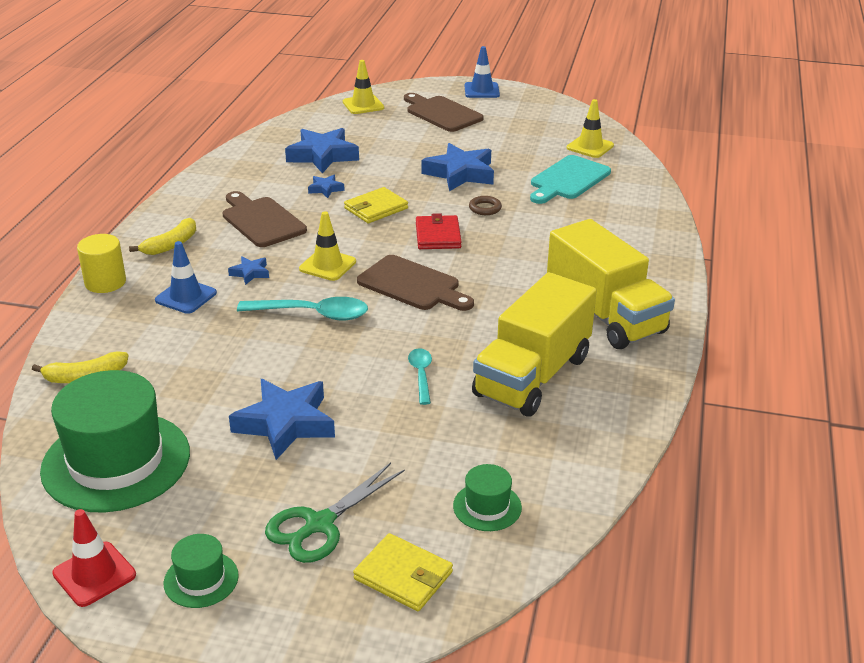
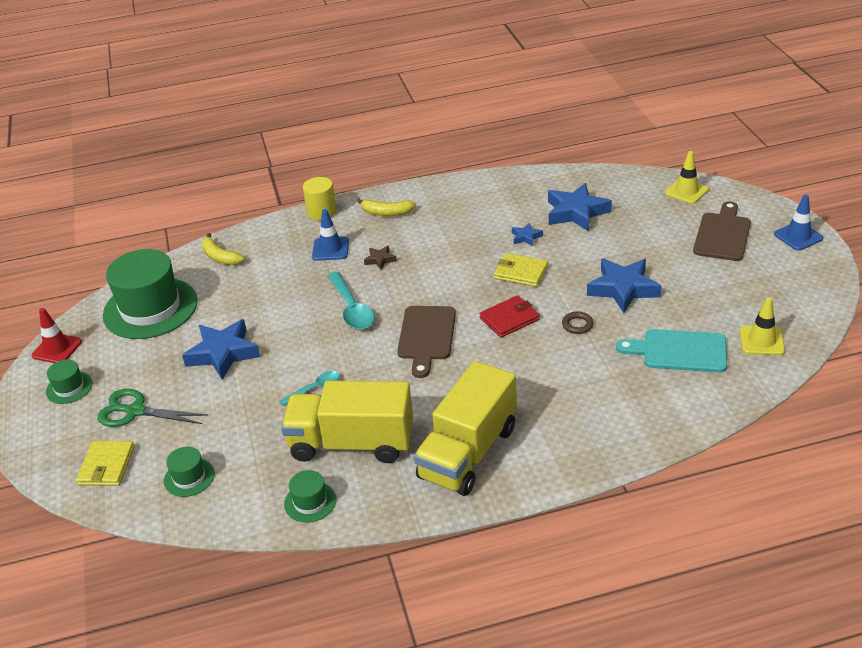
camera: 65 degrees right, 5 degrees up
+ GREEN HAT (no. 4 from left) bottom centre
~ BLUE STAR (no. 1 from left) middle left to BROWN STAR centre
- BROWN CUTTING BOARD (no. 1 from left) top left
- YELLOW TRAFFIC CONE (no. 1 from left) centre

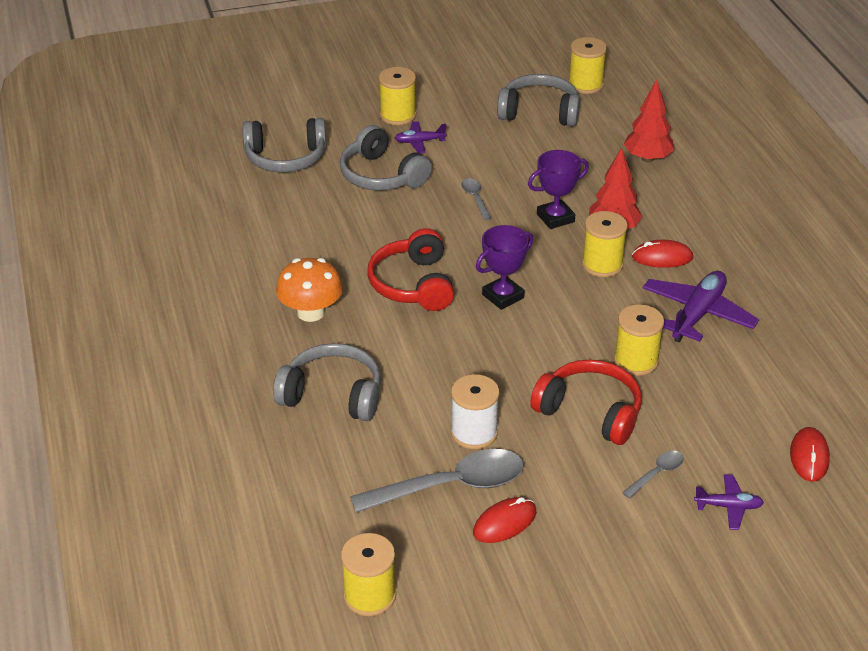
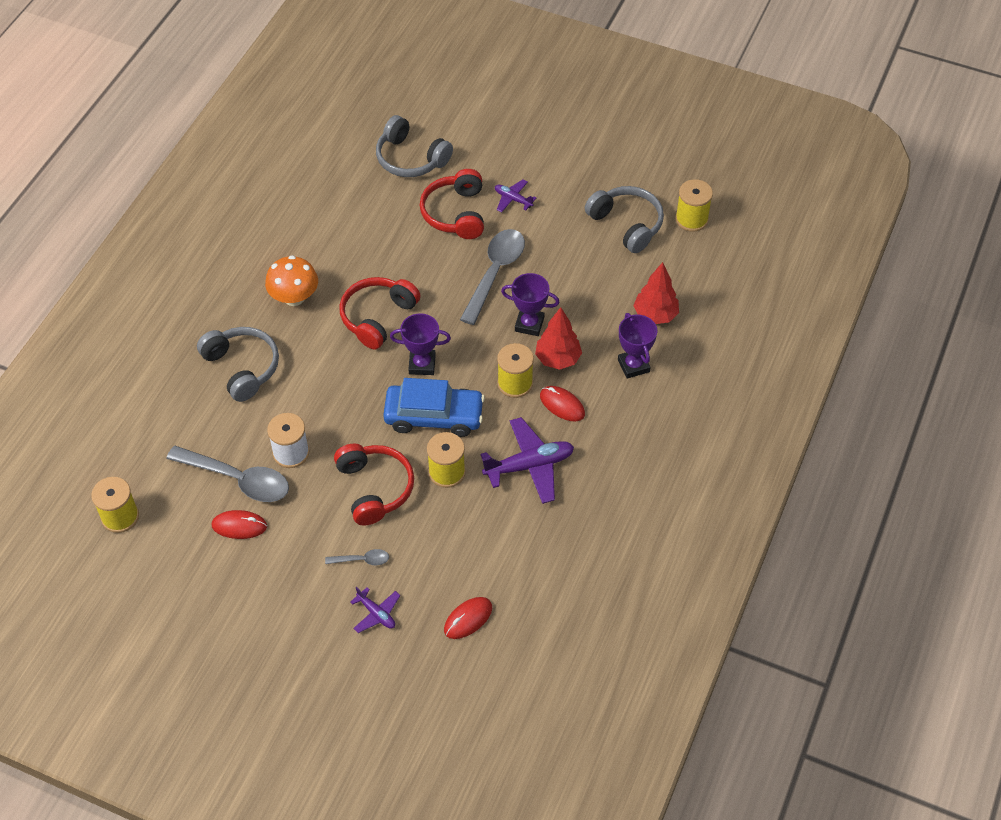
camera: 40 degrees right, 15 degrees up
+ BLUE CAR centre
~ GREY HEADPHONES (no. 3 from left) top centre to RED HEADPHONES (no. 3 from left) top centre
~ GREY SPOON (no. 2 from left in the first image) top centre = centre x2.16
+ PURPLE TROPHY (no. 3 from left) centre
- YELLOW SPOOL (no. 2 from left) top centre

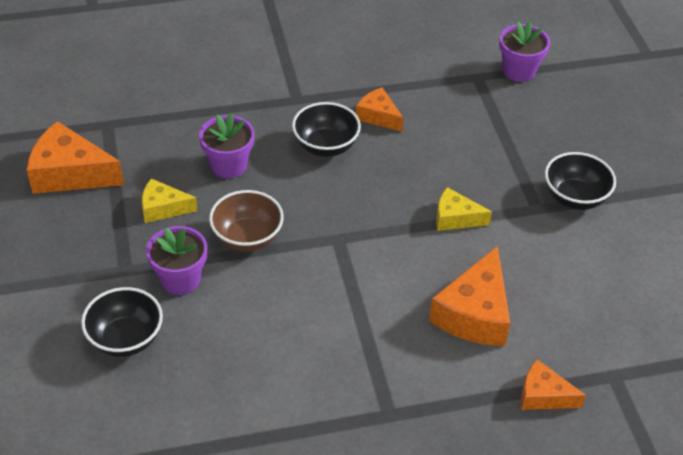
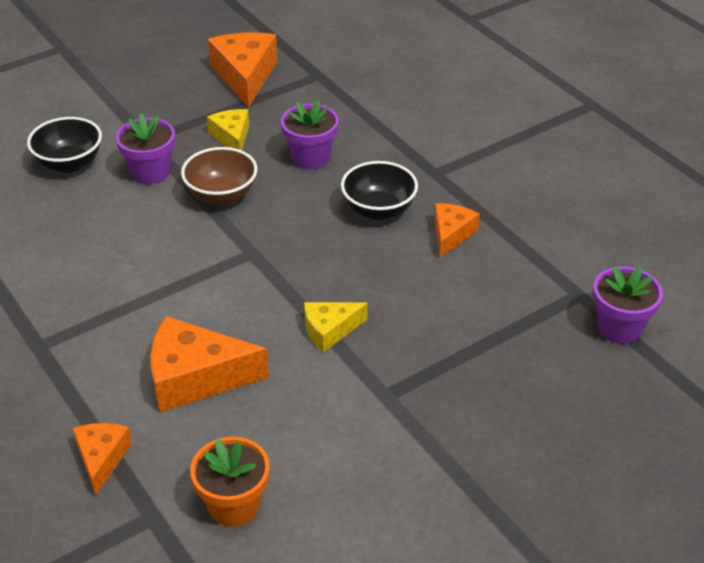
camera: 70 degrees right, 5 degrees down
+ ORANGE FLOWER POT bottom left
~ YELLOW CHEESE (no. 2 from left) middle right = centre 105 degrees counterclockwise
- BLACK BOWL (no. 3 from left) middle right

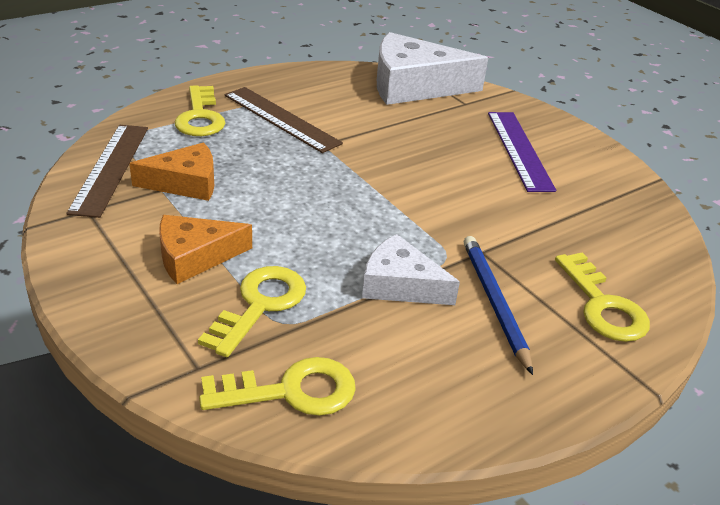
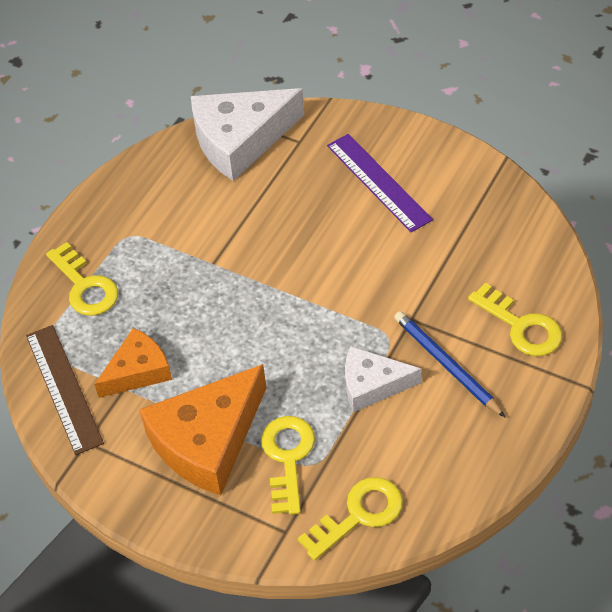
camera: 20 degrees left, 15 degrees up
~ ORANGE CHEESE (no. 2 from left) middle left = bottom left x1.69
- BROWN RULER (no. 2 from left) top centre

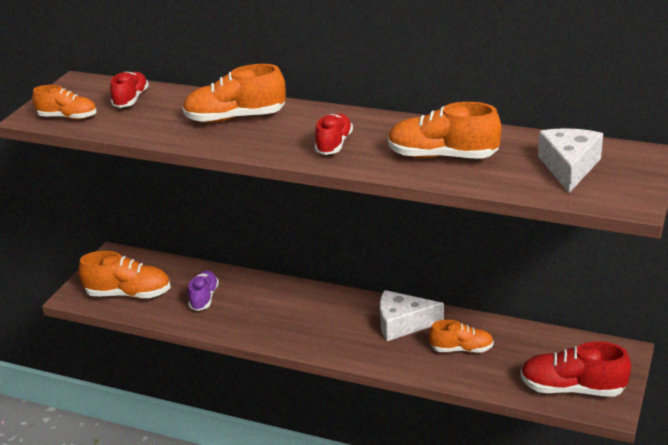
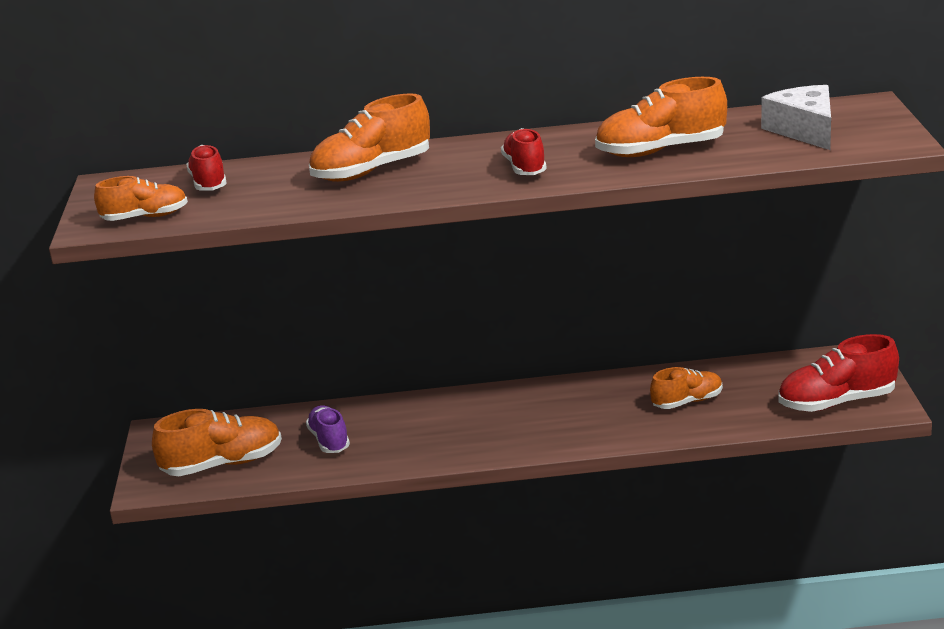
camera: 25 degrees left, 5 degrees down
- WHITE CHEESE (no. 1 from left) bottom centre

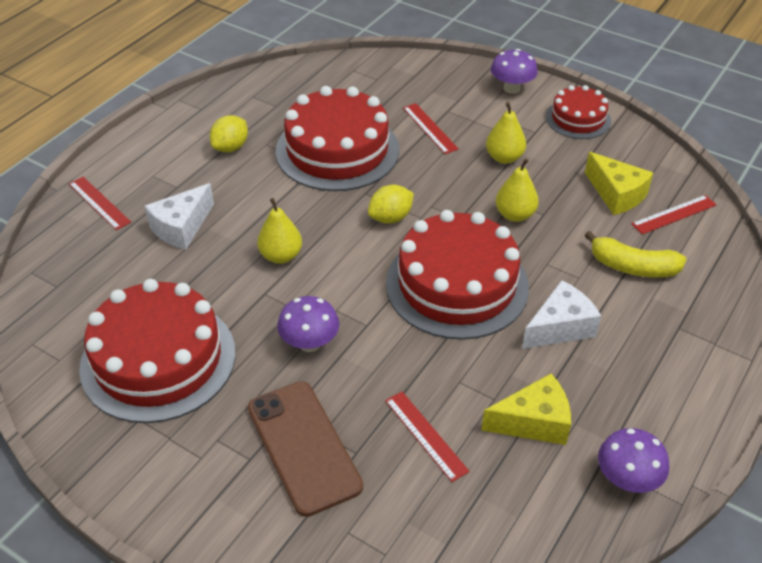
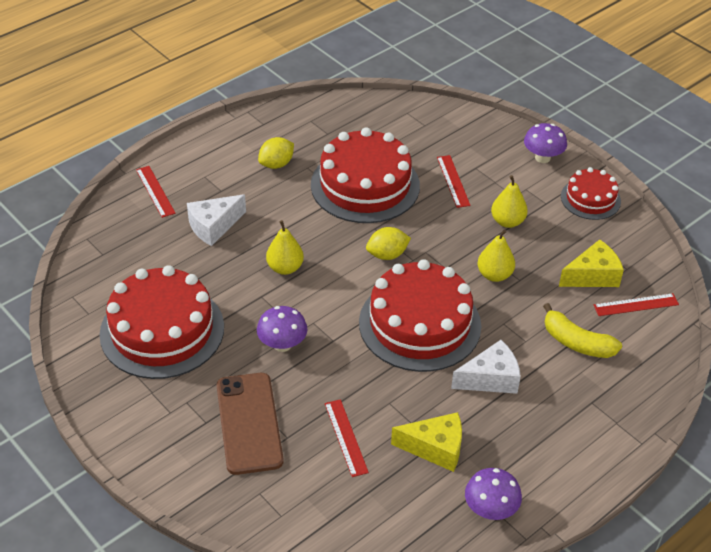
camera: 15 degrees right, 0 degrees up
~ YELLOW CHEESE (no. 2 from left) top right = middle right 90 degrees counterclockwise

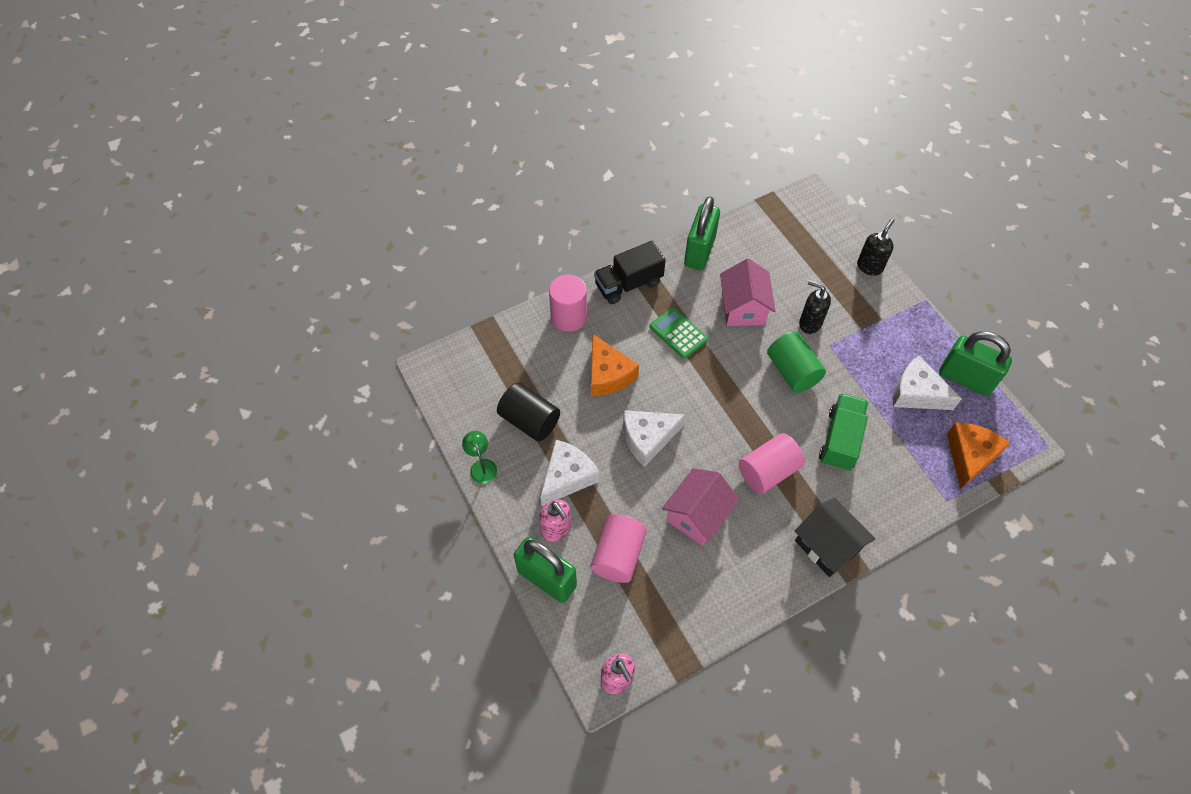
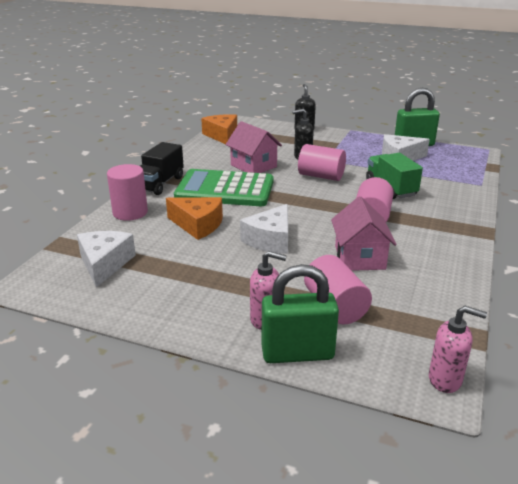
camera: 40 degrees left, 30 degrees down
~ WHITE CHEESE (no. 1 from left) centre to middle left
~ GREEN CALCULATOR centre = centre x1.98
~ ORANGE CHEESE (no. 2 from left) middle right to top centre
~ GREEN CYLINDER middle right to PINK CYLINDER (no. 2 from left) centre
- GREEN LAMP centre
- BLACK CYLINDER centre
- GREEN PADLOCK (no. 2 from left) top centre
- BLACK HOUSE bottom right

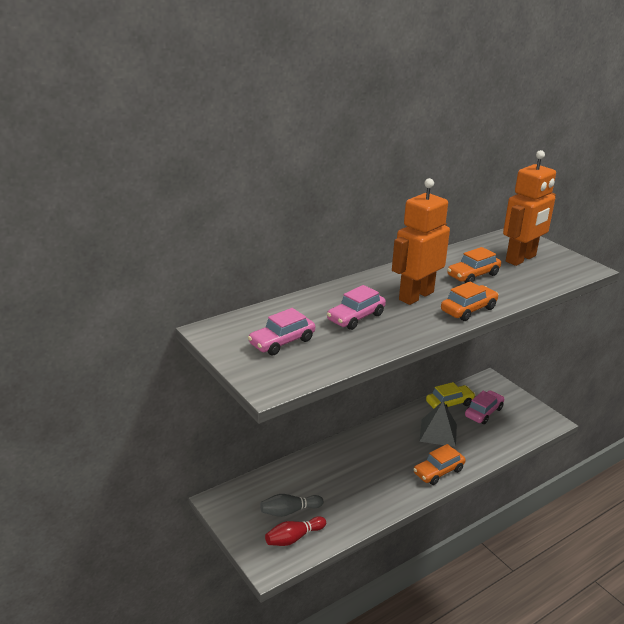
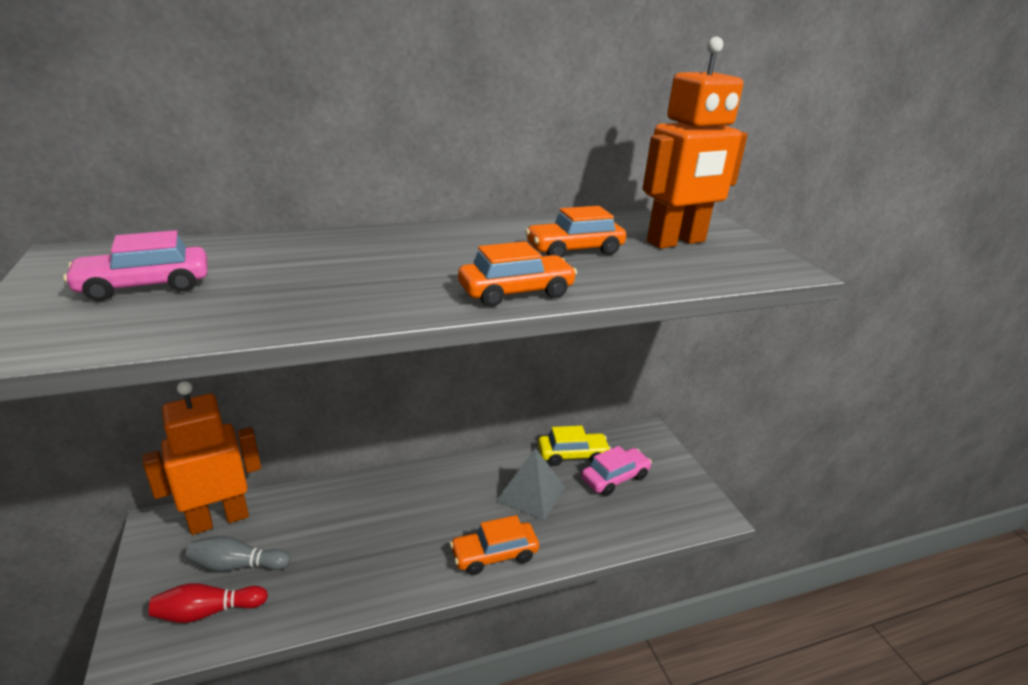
camera: 15 degrees right, 0 degrees up
~ ORANGE ROBOT (no. 1 from left) middle right to bottom left
- PINK CAR (no. 2 from left) centre

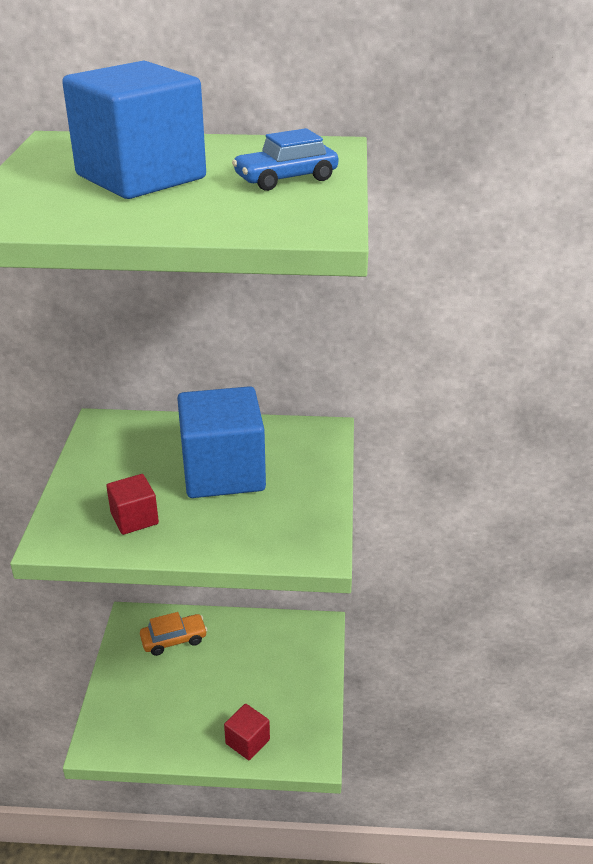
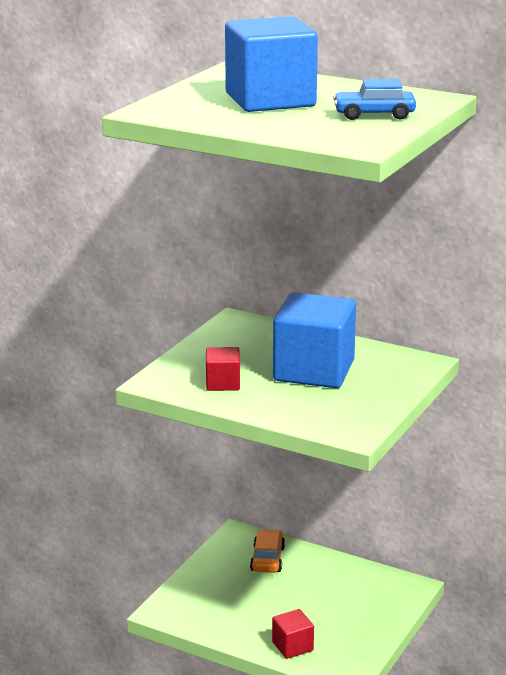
camera: 25 degrees right, 10 degrees down
~ ORANGE CAR bottom left = bottom centre 90 degrees counterclockwise

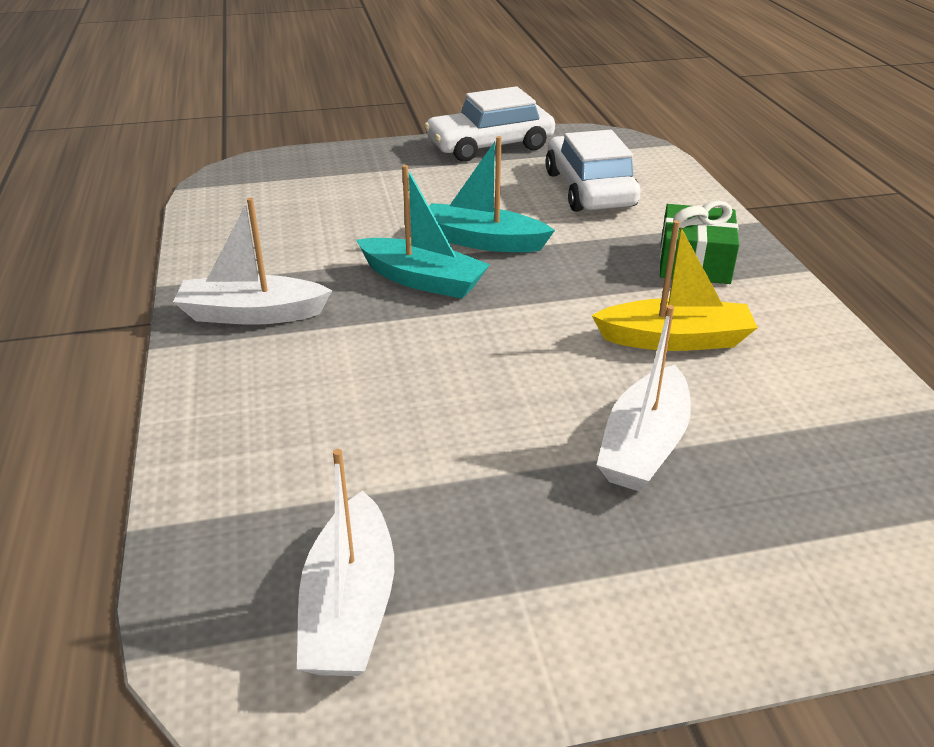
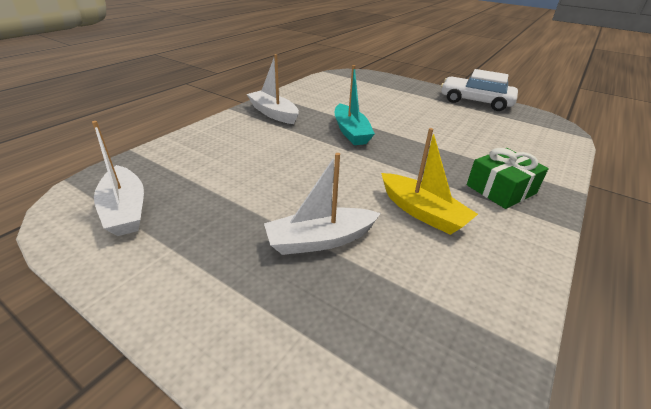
camera: 45 degrees right, 0 degrees up
~ WHITE BOAT (no. 2 from left in the first image) bottom centre = middle left 75 degrees counterclockwise
- TURQUOISE BOAT (no. 2 from left) top centre
- WHITE CAR (no. 2 from left) top centre

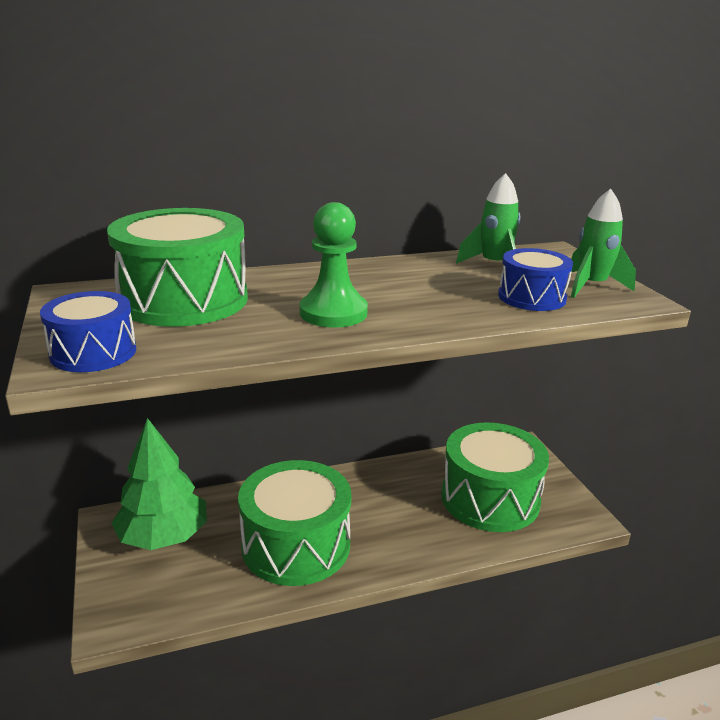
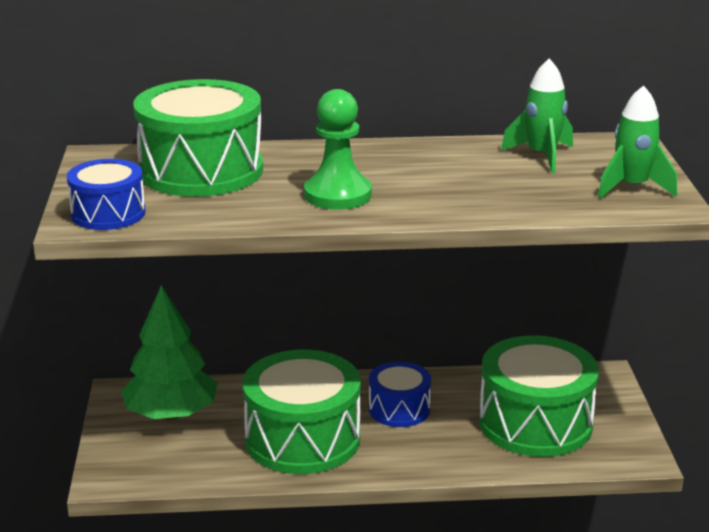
camera: 15 degrees right, 0 degrees up
~ BLUE DRUM (no. 2 from left) middle right to bottom centre

